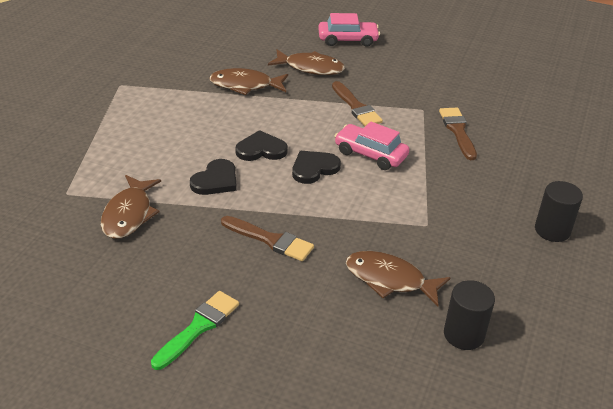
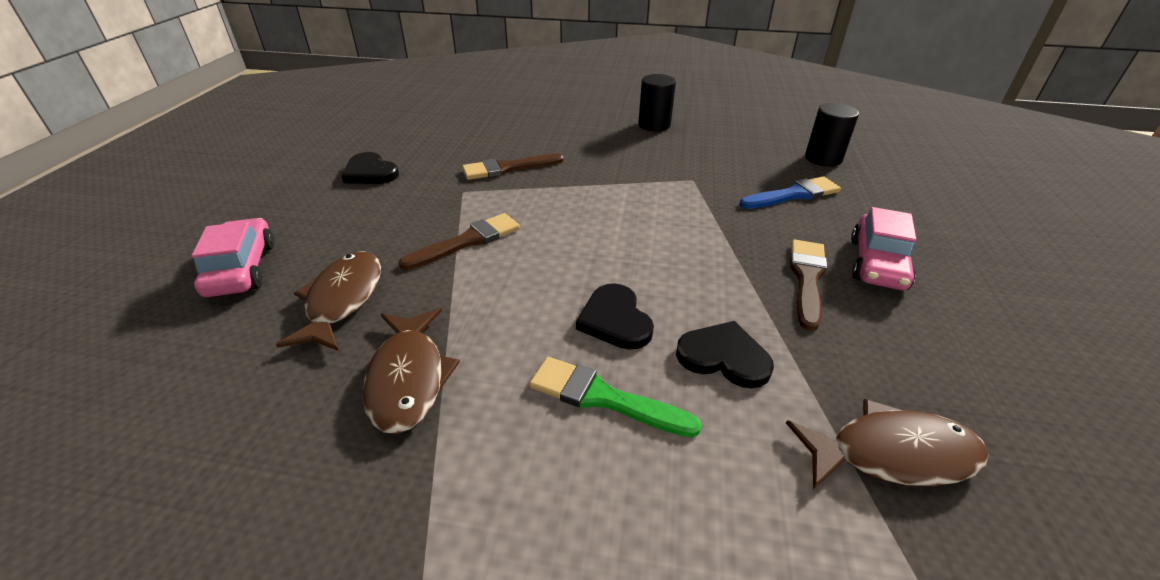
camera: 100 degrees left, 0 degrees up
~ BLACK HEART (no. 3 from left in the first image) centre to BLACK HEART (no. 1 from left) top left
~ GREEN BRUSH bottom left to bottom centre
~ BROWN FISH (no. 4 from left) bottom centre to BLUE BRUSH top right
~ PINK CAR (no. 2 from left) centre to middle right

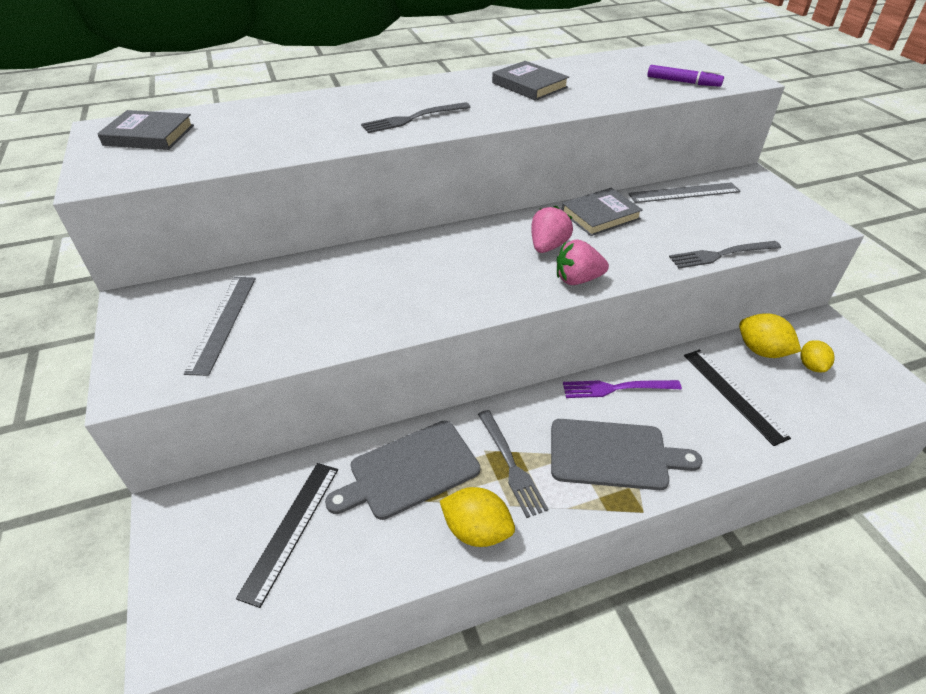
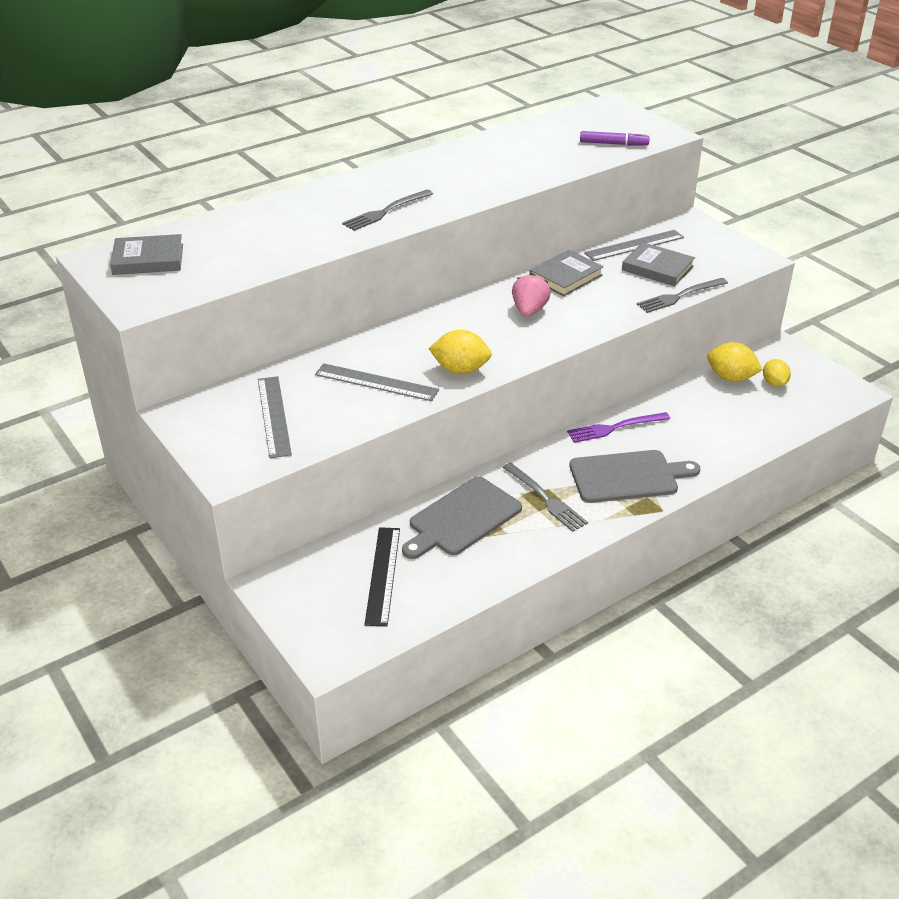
camera: 15 degrees left, 5 degrees down
+ GREY RULER (no. 2 from left) centre
~ YELLOW LEMON (no. 1 from left) bottom centre to centre
~ GREY BOOK (no. 2 from left in the first image) top centre to GREY BOOK (no. 3 from left) top right
- PINK STRAWBERRY (no. 2 from left) centre
- BLACK RULER (no. 2 from left) middle right

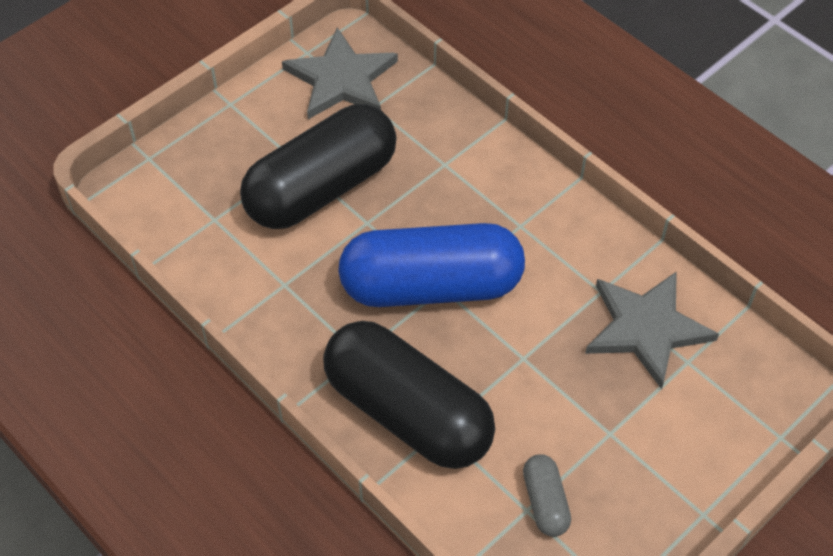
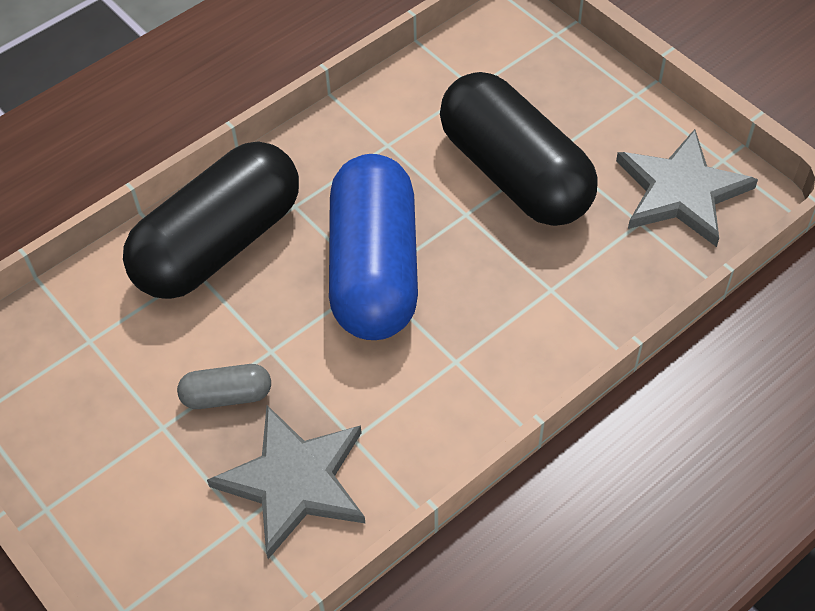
camera: 95 degrees right, 0 degrees up
~ GREY CAPSULE bottom centre to middle left

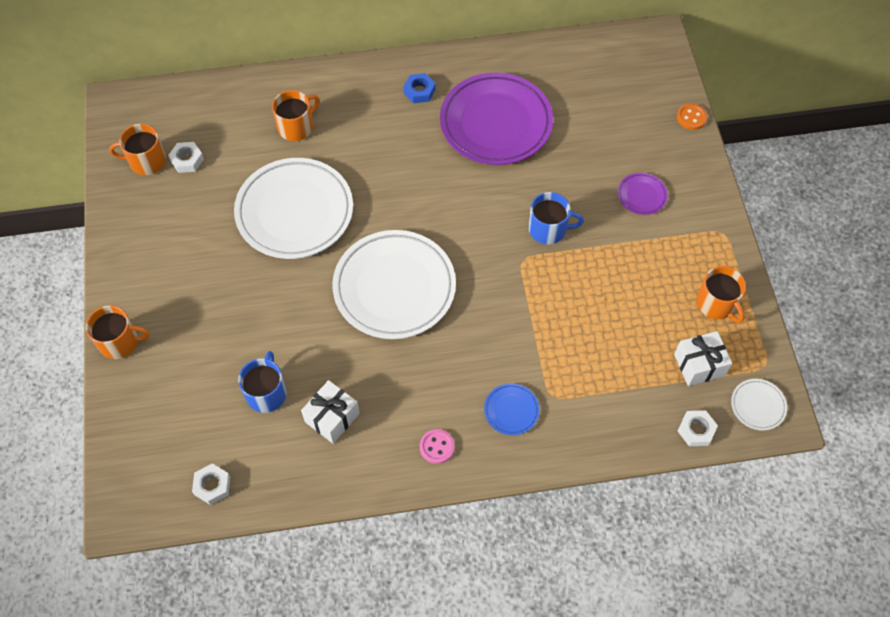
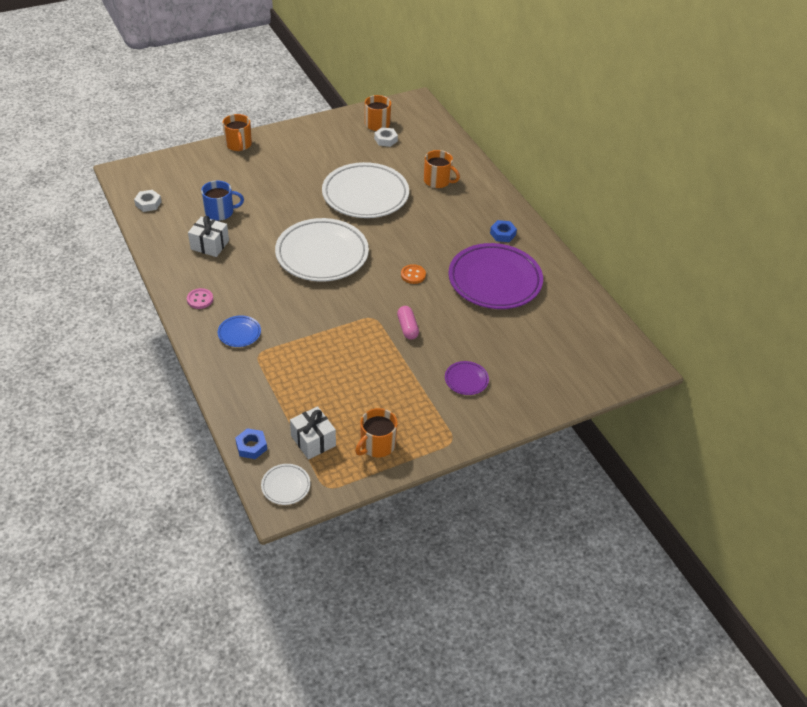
camera: 70 degrees right, 15 degrees down
~ WHITE NUT (no. 3 from left) bottom right to BLUE NUT (no. 1 from left) middle left
~ BLUE MUG (no. 2 from left) centre to PINK CAPSULE centre
~ ORANGE BUTTON top right to centre

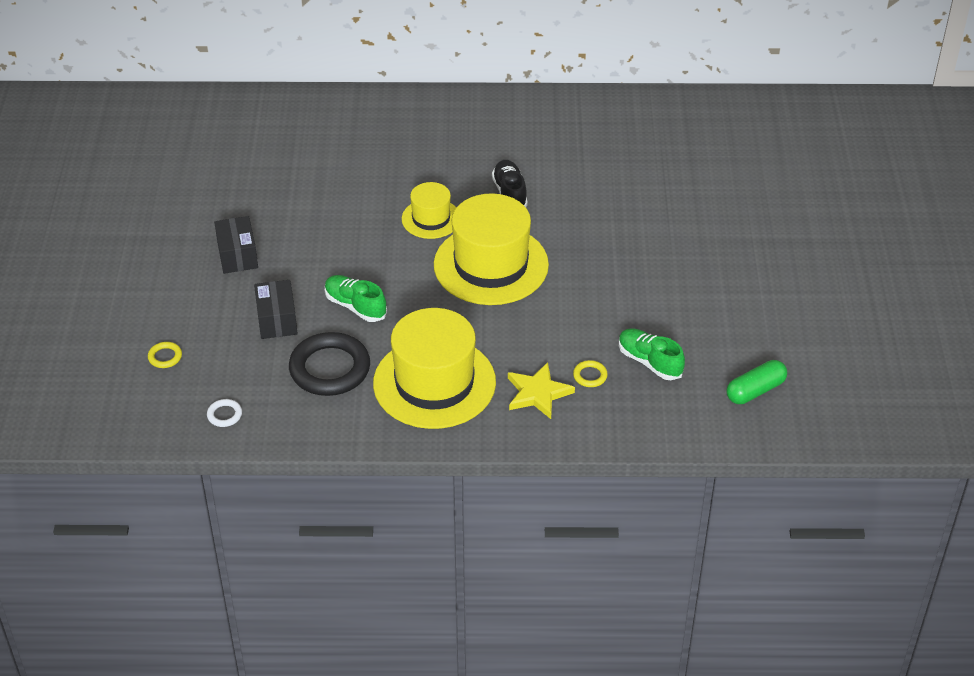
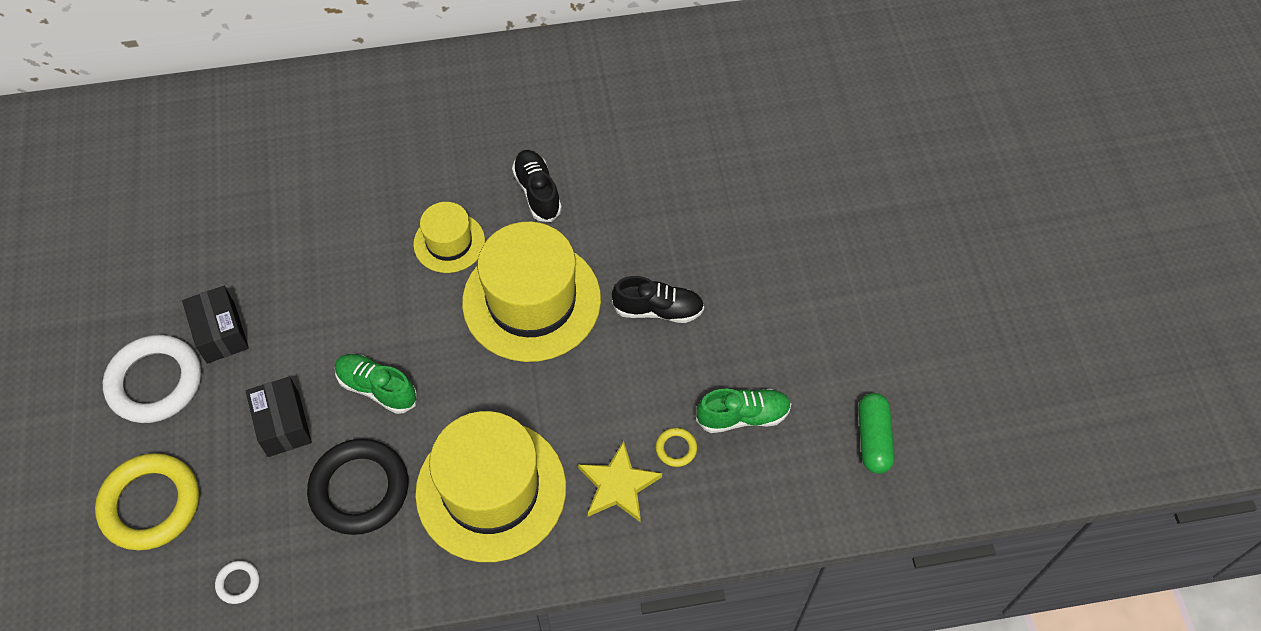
camera: 10 degrees left, 15 degrees up
~ YELLOW RING (no. 1 from left) middle left = bottom left x2.37
+ WHITE RING (no. 1 from left) middle left
+ BLACK SHOE (no. 2 from left) centre
~ GREEN SHOE (no. 2 from left) middle right = centre 135 degrees clockwise
~ GREEN CAPSULE middle right = bottom right 45 degrees counterclockwise

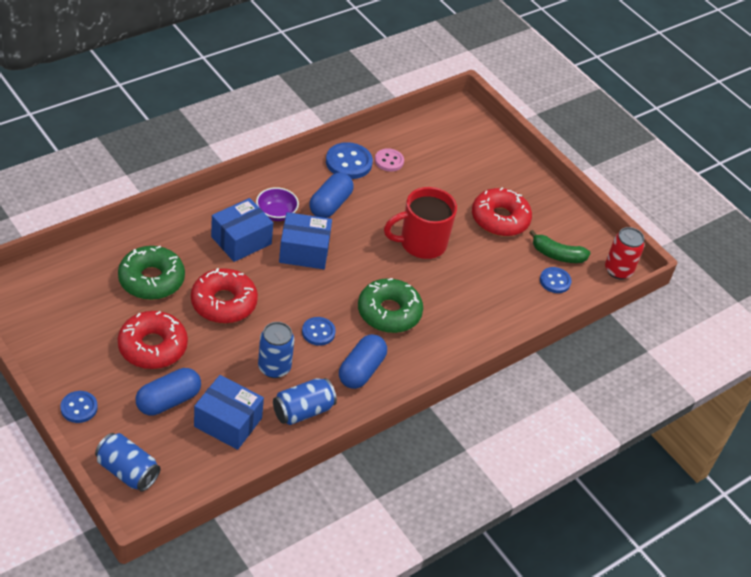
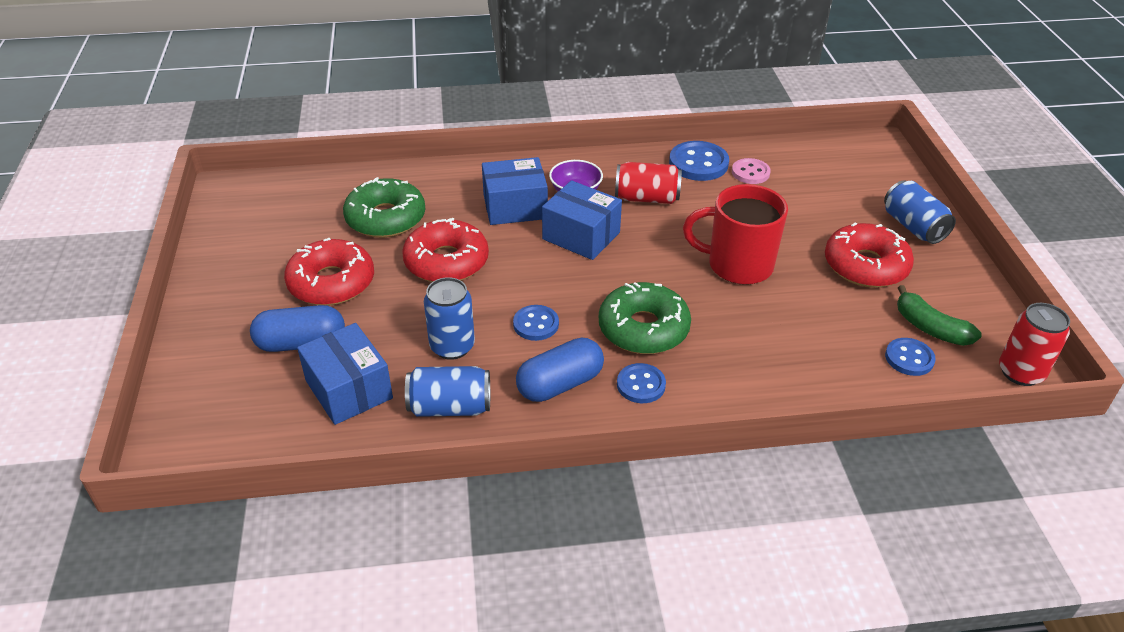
camera: 35 degrees right, 5 degrees down
~ BLUE CAPSULE (no. 2 from left) centre to RED CAN (no. 1 from left) top centre
~ BLUE BUTTON (no. 1 from left in the first image) bottom left to BLUE BUTTON (no. 2 from left) centre
~ BLUE CAN (no. 1 from left in the first image) bottom left to BLUE CAN (no. 3 from left) middle right

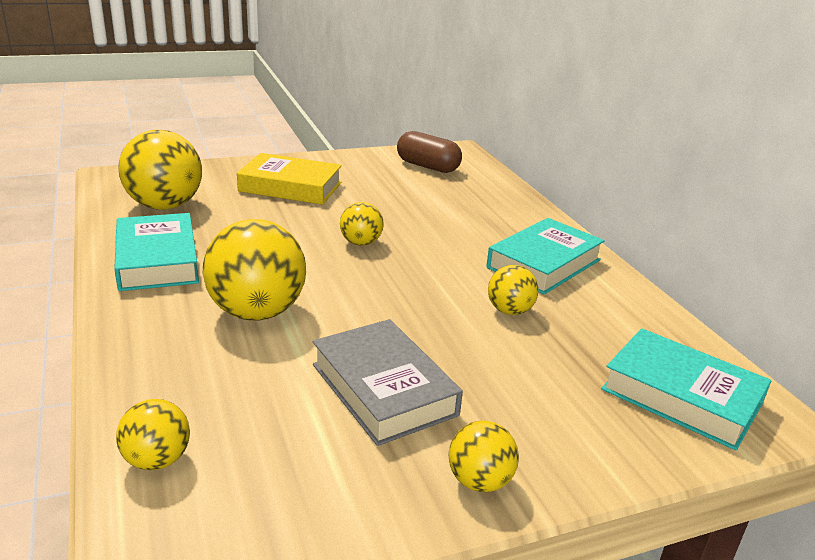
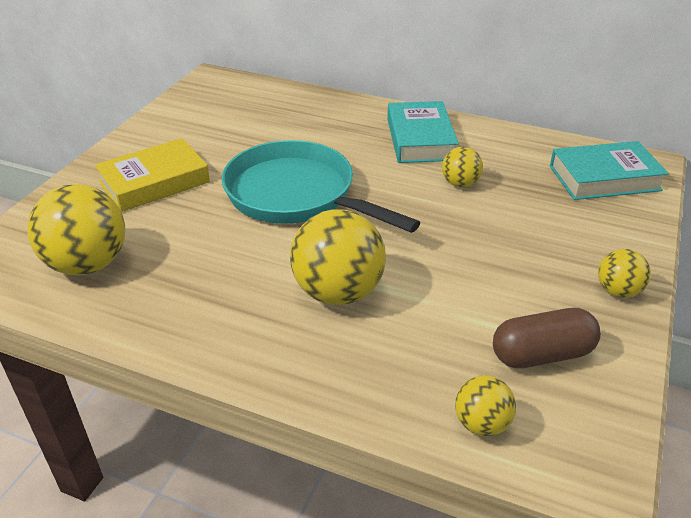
camera: 45 degrees left, 10 degrees up
~ YELLOW BALL (no. 4 from left) centre to TURQUOISE PAN centre
~ BROWN CAPSULE top centre to middle right
- TURQUOISE BOOK (no. 1 from left) middle left
- GREY BOOK bottom centre

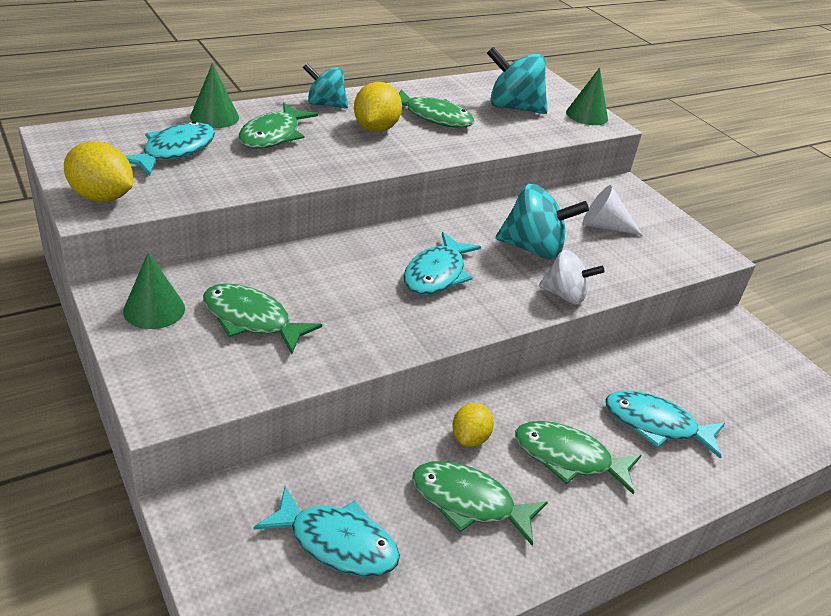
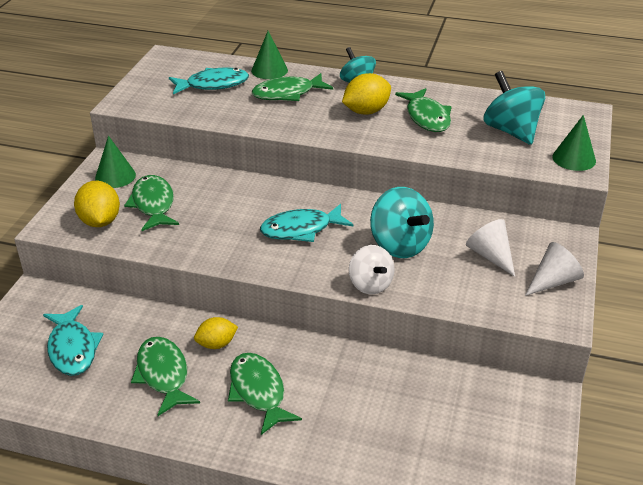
camera: 50 degrees right, 0 degrees up
~ YELLOW LEMON (no. 1 from left) top left to middle left
+ WHITE CONE (no. 2 from left) middle right
- TURQUOISE FISH (no. 4 from left) bottom right

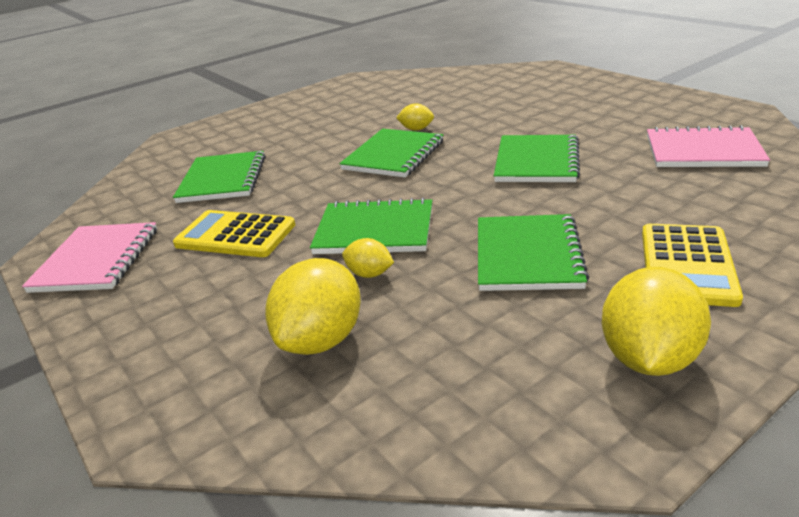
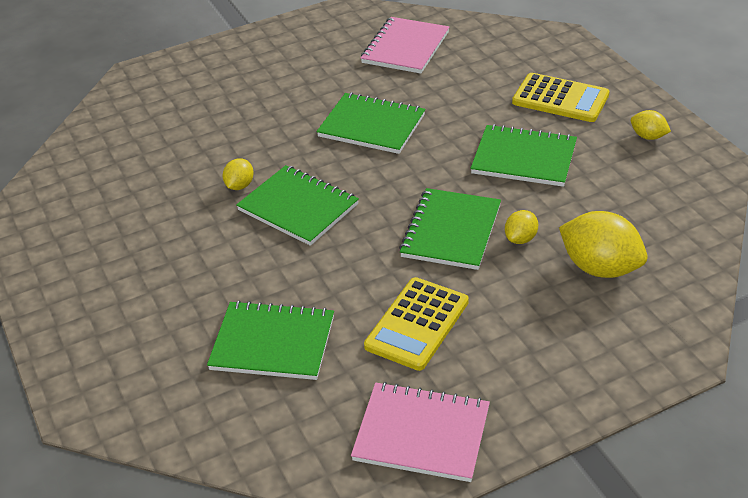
camera: 80 degrees left, 10 degrees up
~ YELLOW LEMON (no. 4 from left) middle right = top right x0.51

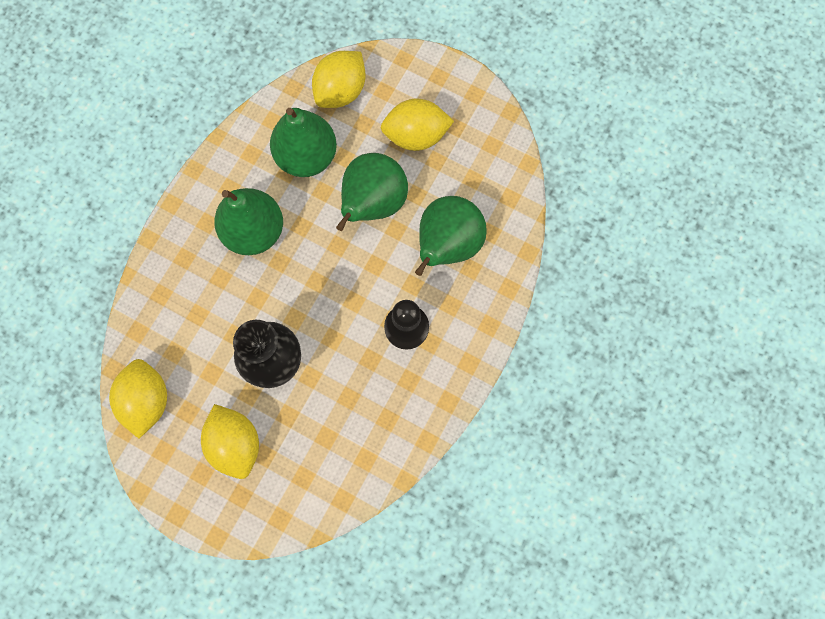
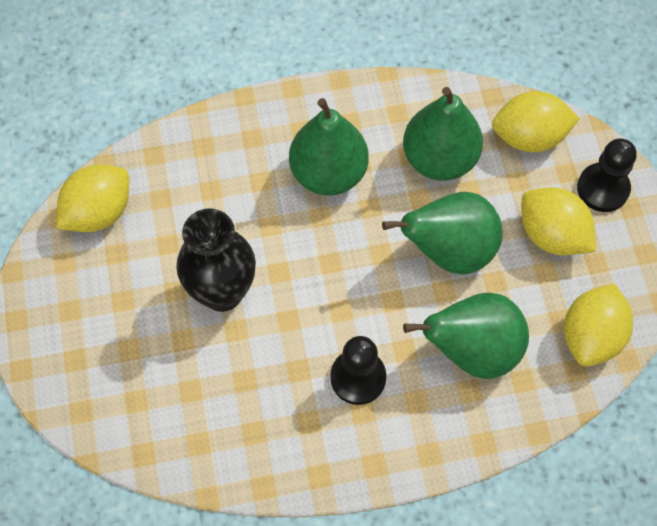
camera: 50 degrees right, 10 degrees down
~ YELLOW LEMON (no. 2 from left in the first image) bottom left to YELLOW LEMON (no. 4 from left) middle right
+ BLACK PAWN (no. 2 from left) top right

